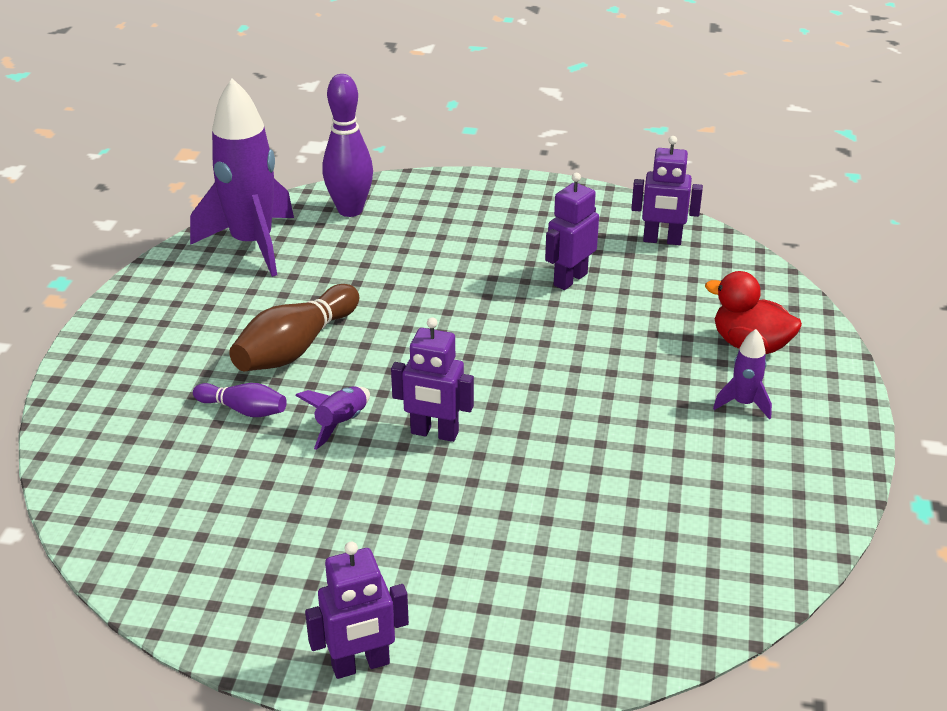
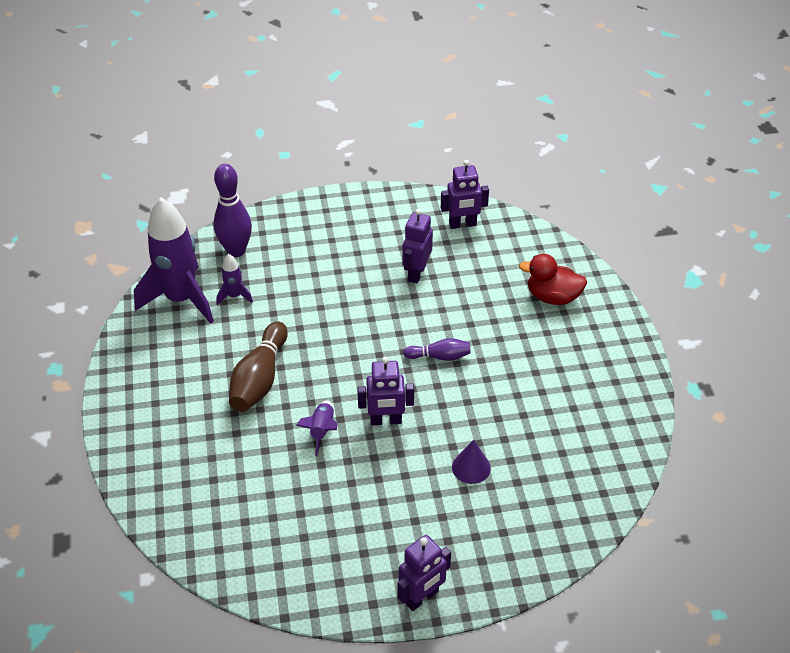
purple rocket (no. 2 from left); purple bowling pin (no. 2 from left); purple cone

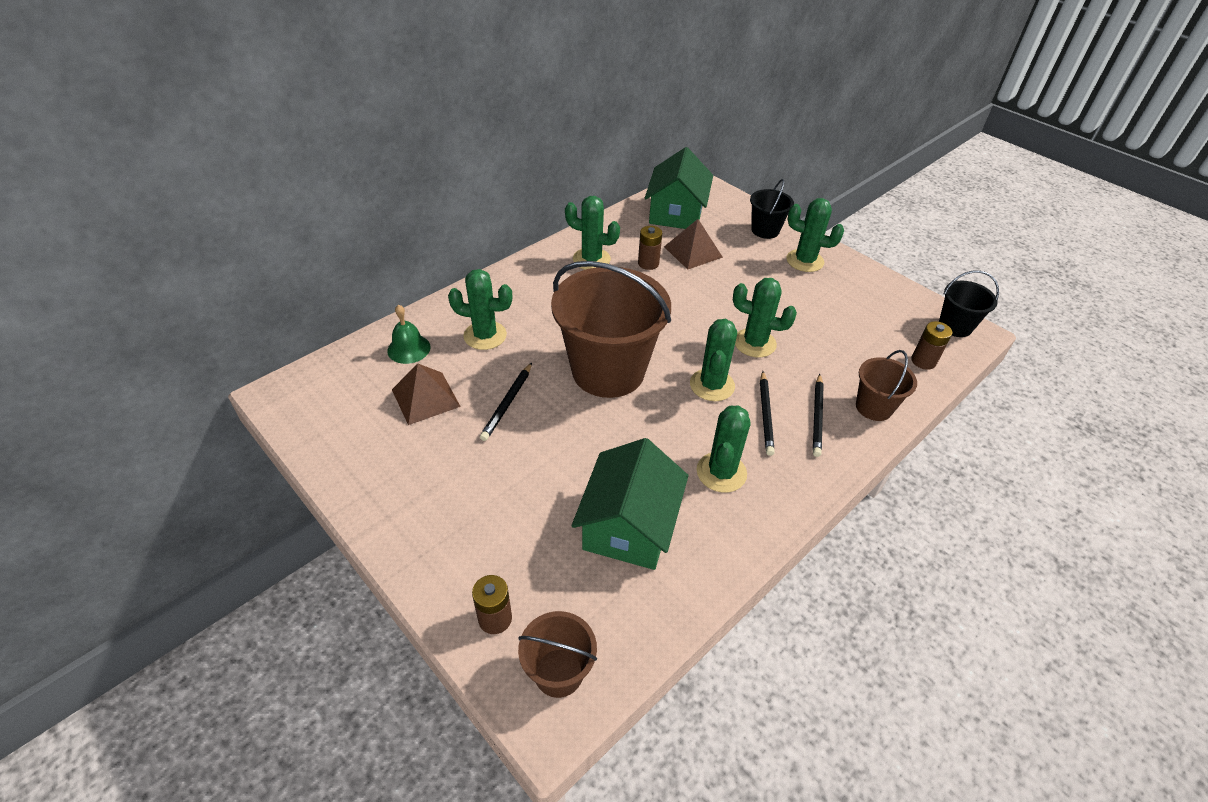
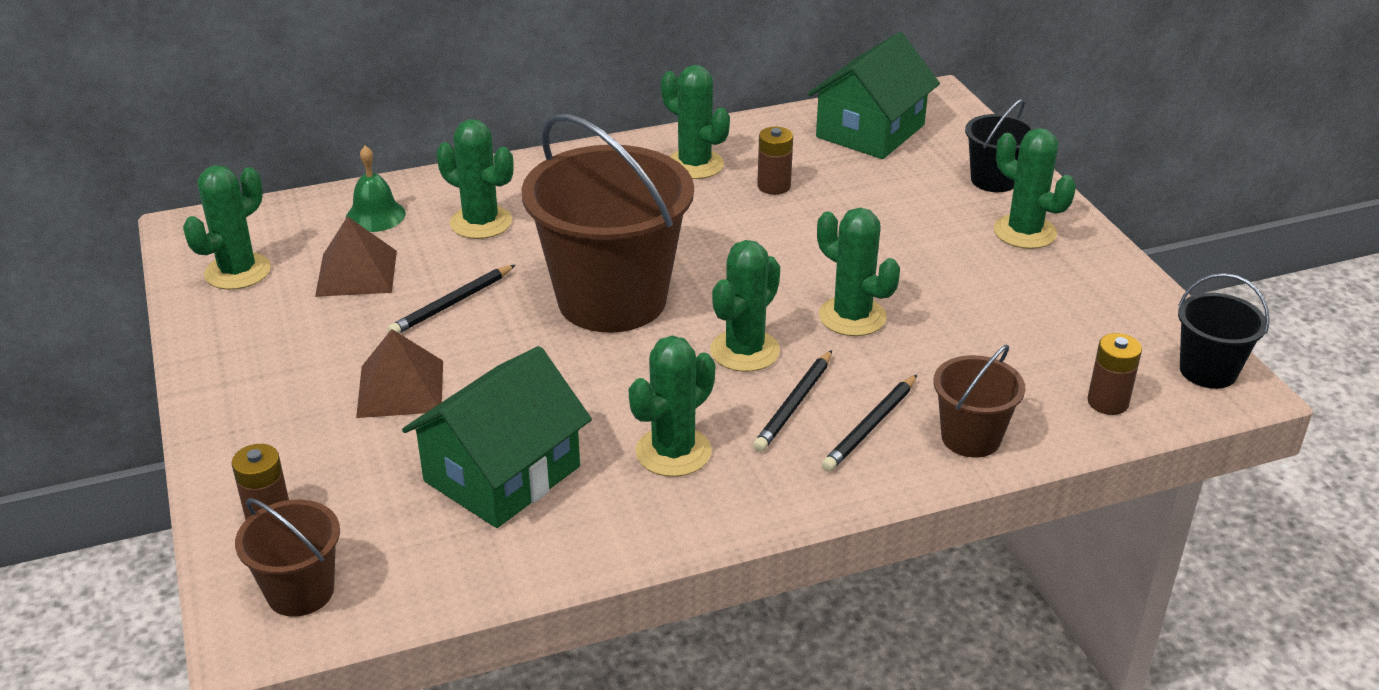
green cactus (no. 1 from left); brown pyramid (no. 2 from left)

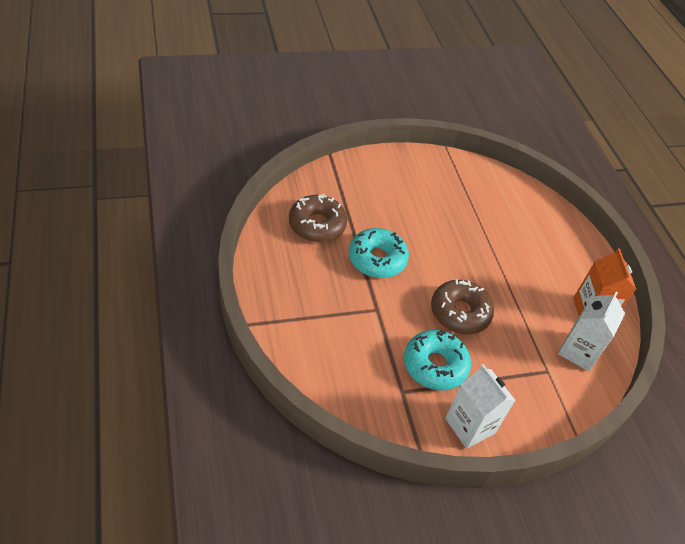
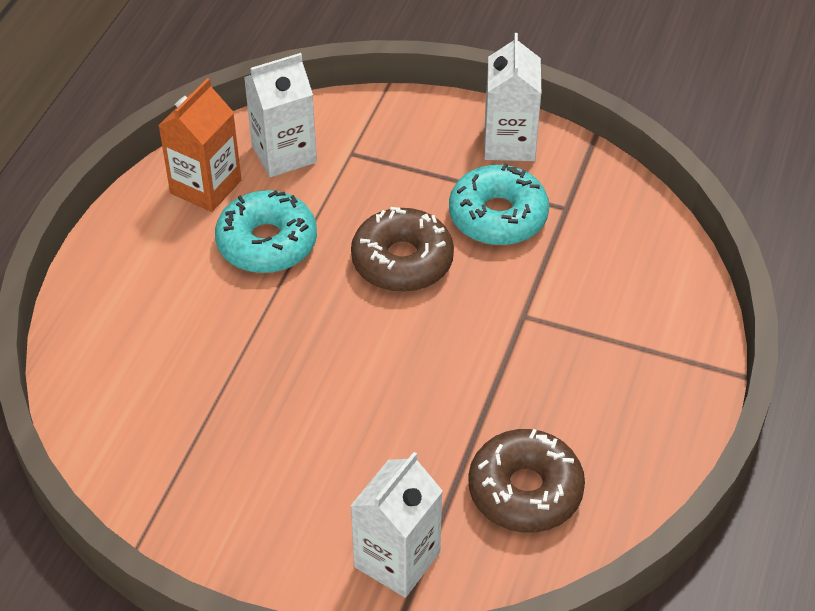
turquoise donut (no. 1 from left); white carton (no. 2 from left)

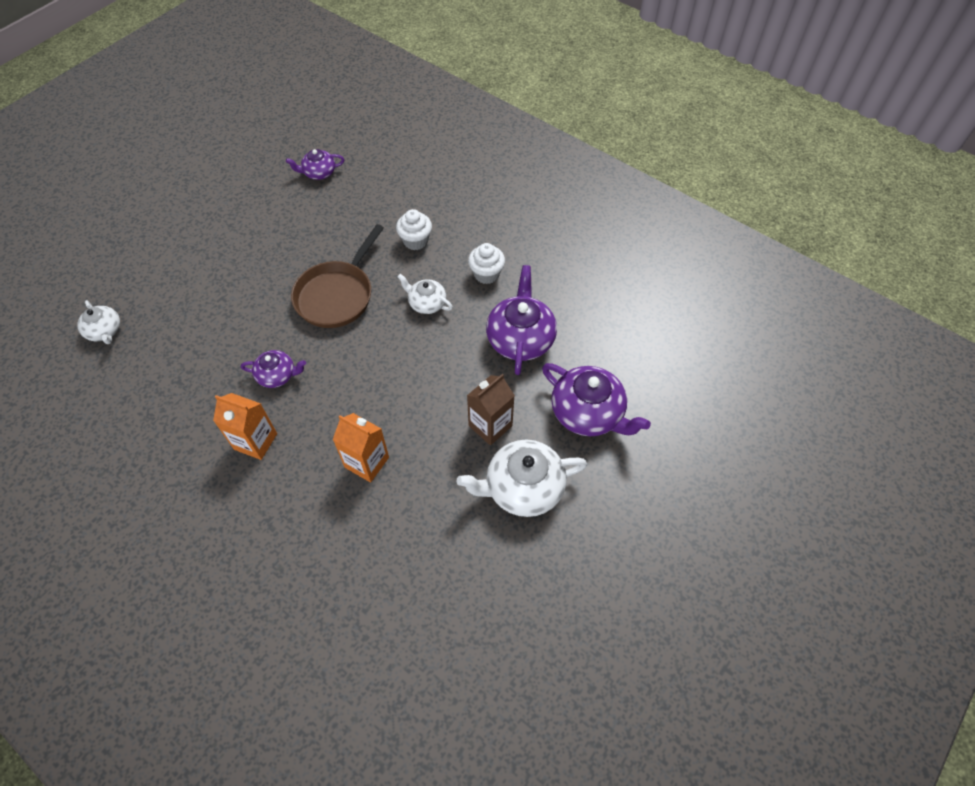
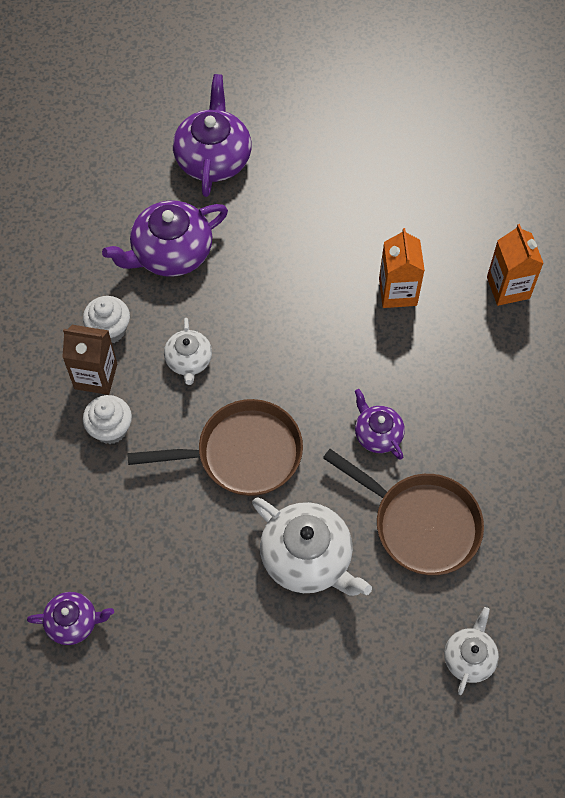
purple teapot (no. 1 from left); brown carton; white teapot (no. 2 from left); brown pan (no. 2 from left); orange carton (no. 2 from left)

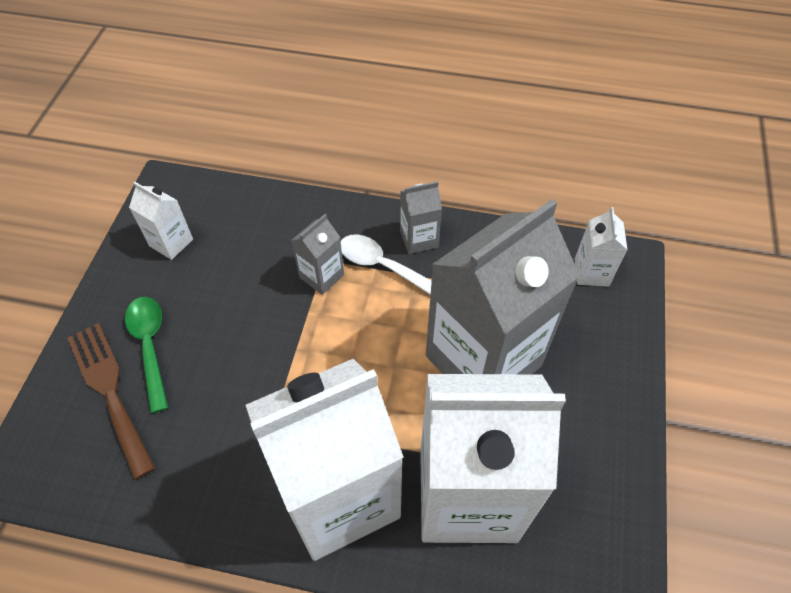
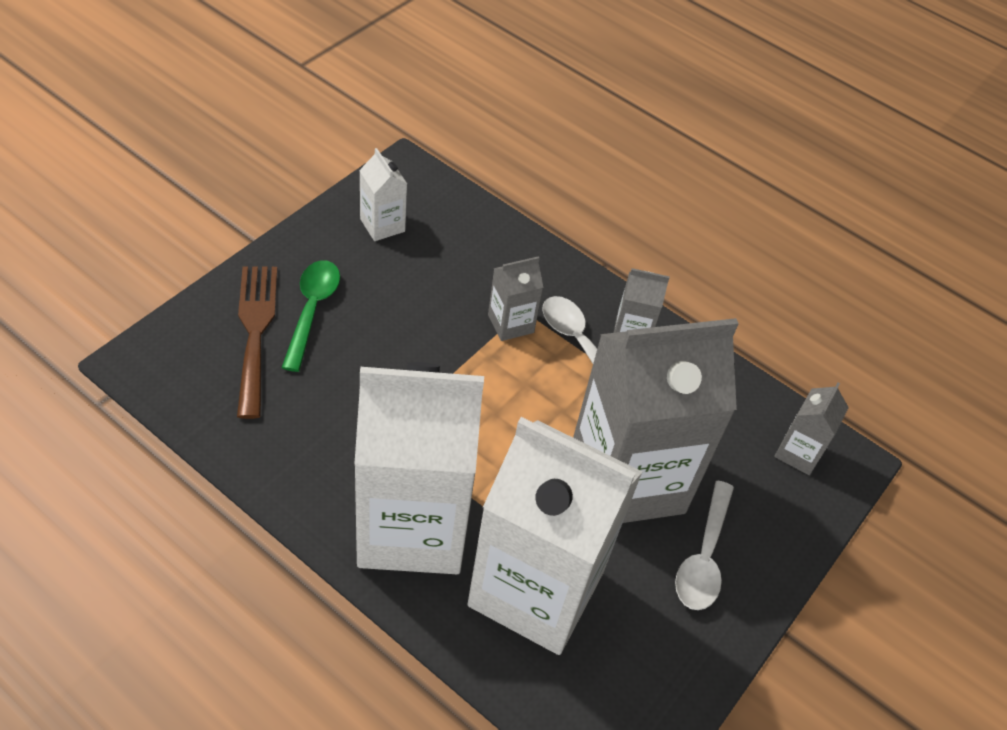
white spoon (no. 2 from left); grey carton (no. 4 from left)

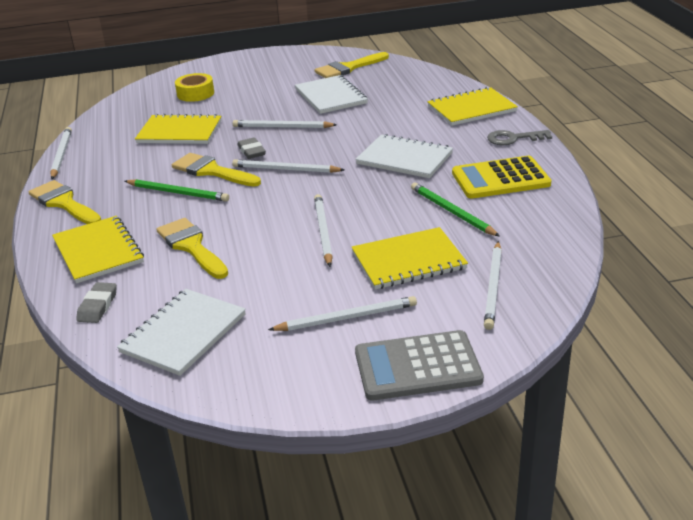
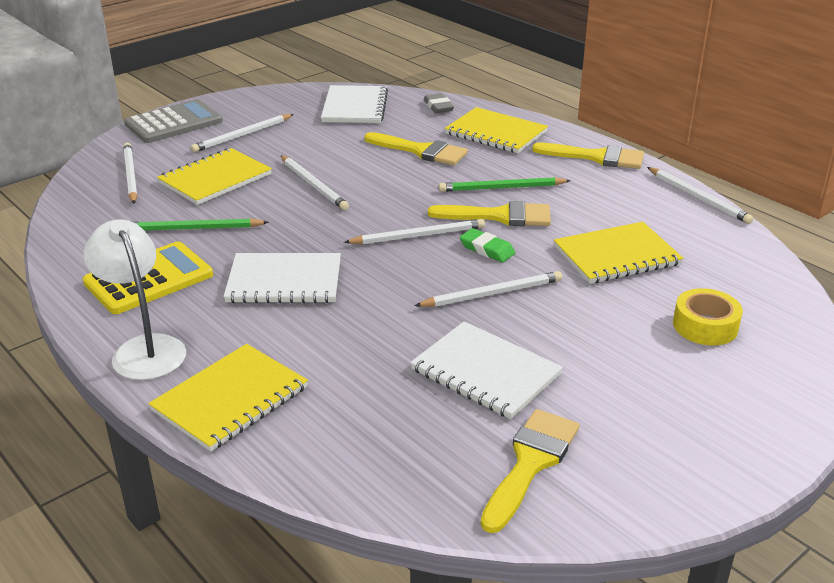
white lamp; green pencil (no. 1 from left); green eraser

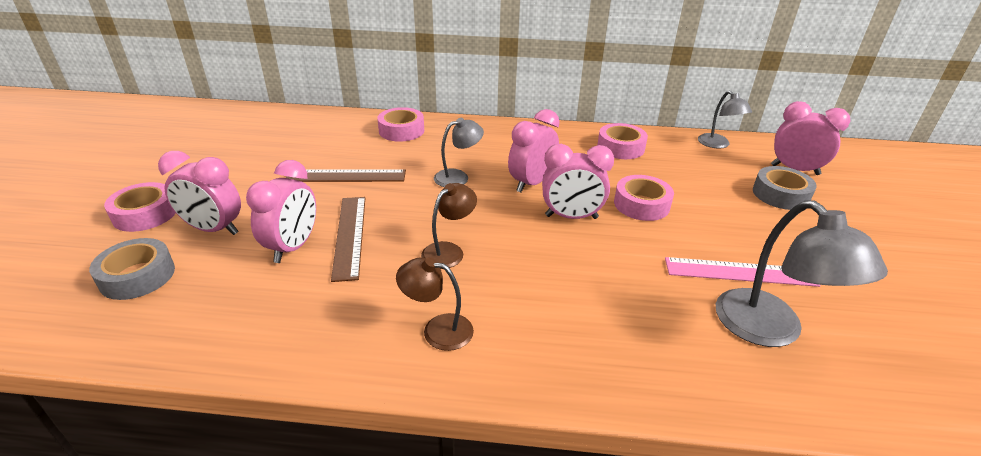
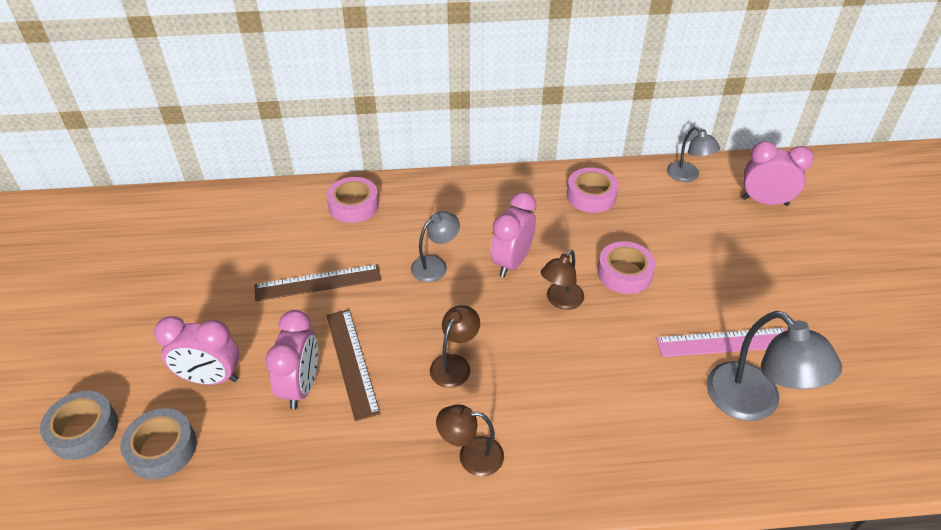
grey tape (no. 1 from left); brown lamp (no. 3 from left); pink tape (no. 1 from left in the first image)

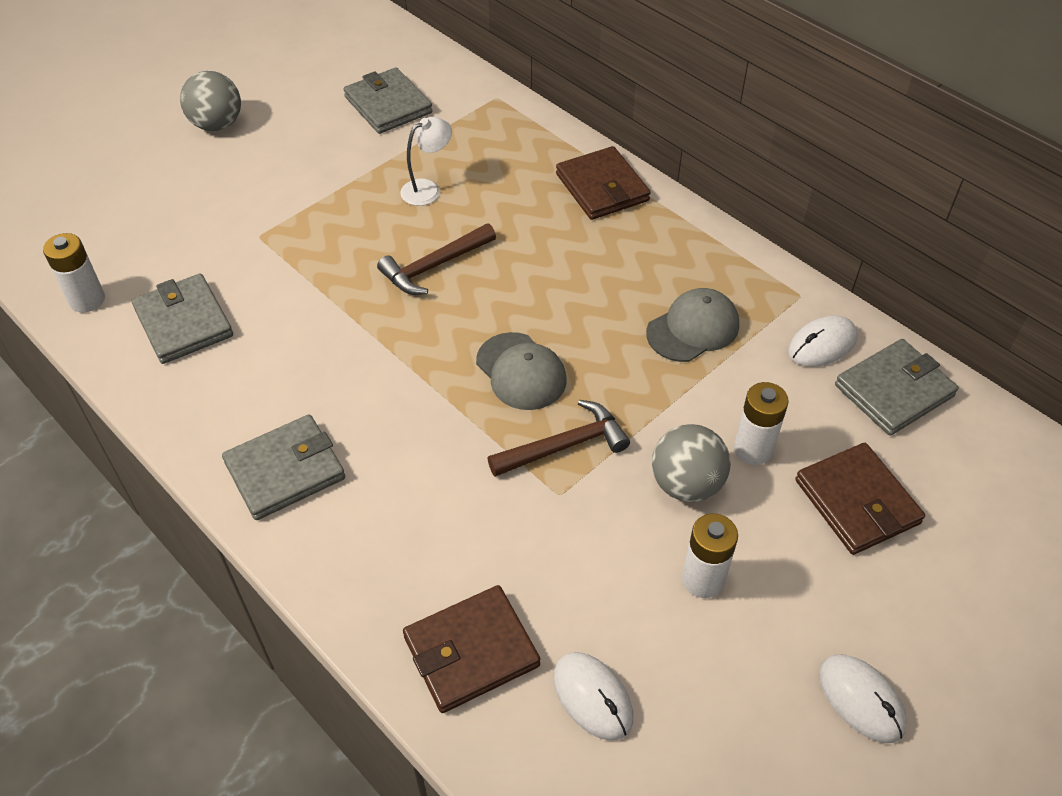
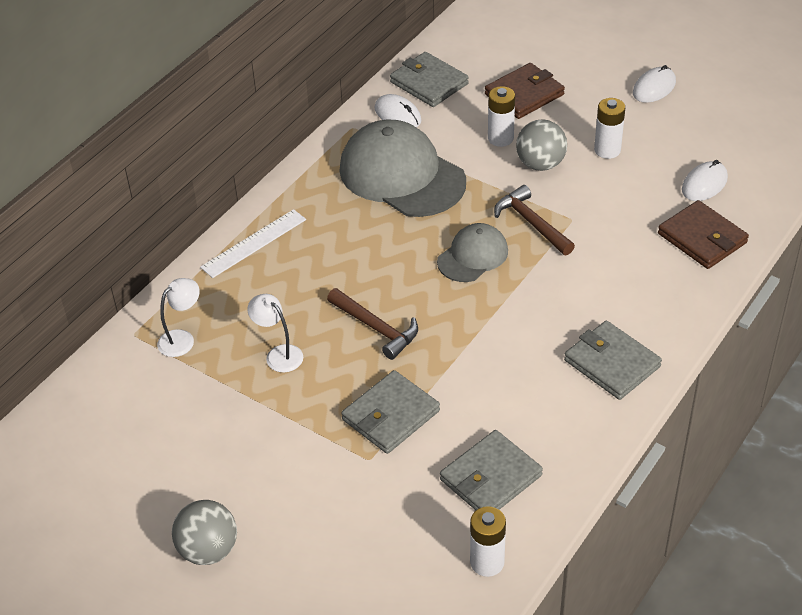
white lamp (no. 1 from left); white ruler; grey cap (no. 1 from left); grey wallet (no. 1 from left)

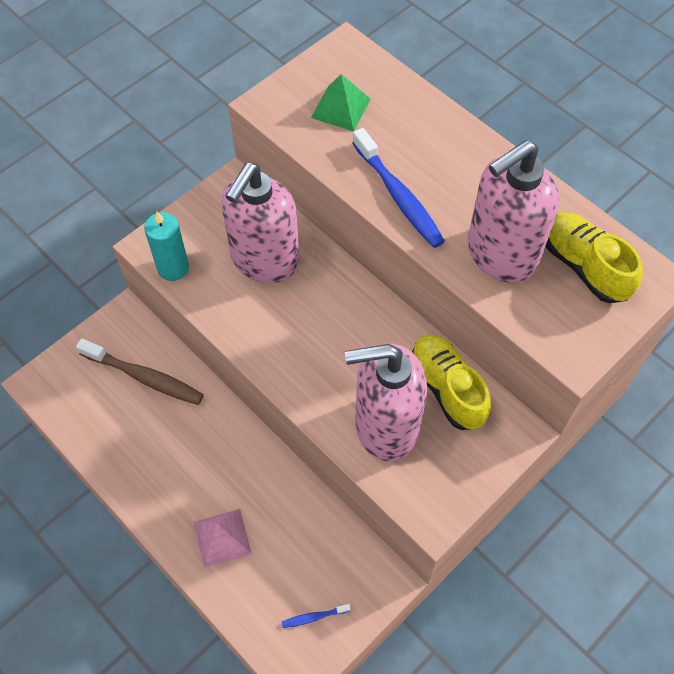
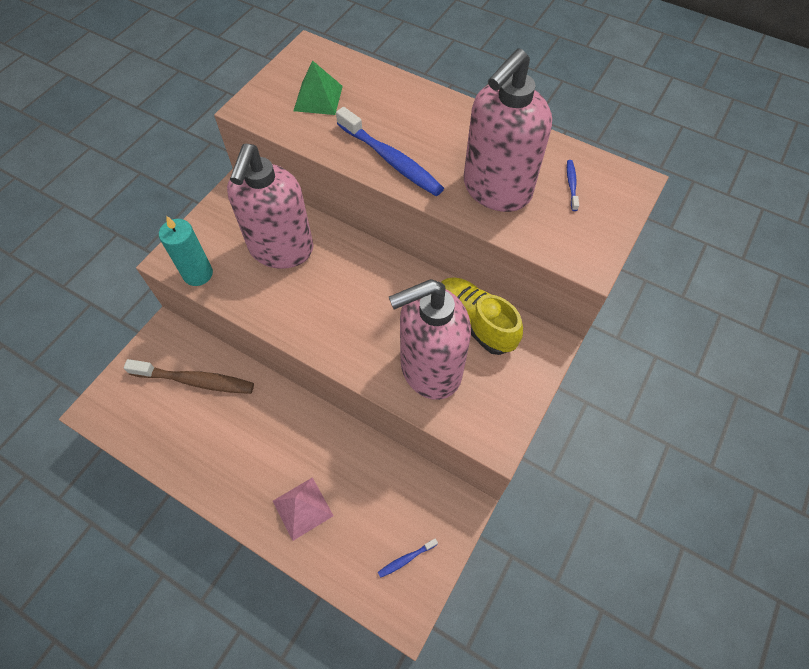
blue toothbrush (no. 3 from left)

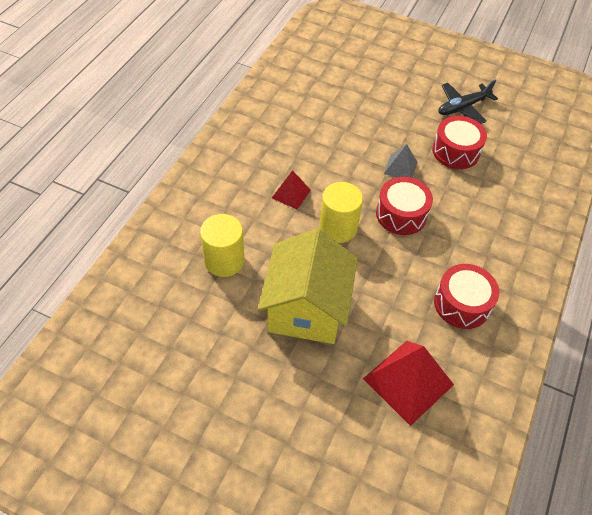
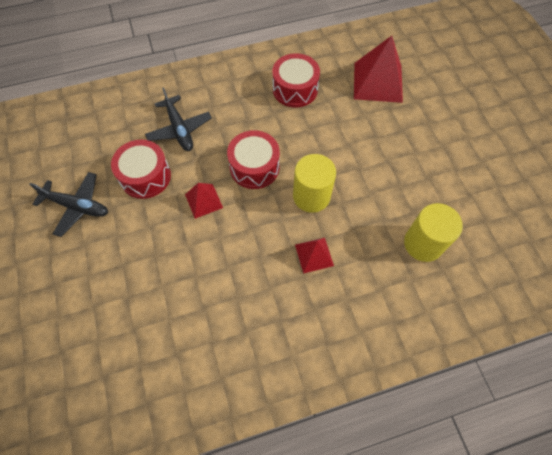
black plane (no. 2 from left); red pyramid (no. 1 from left); yellow house

